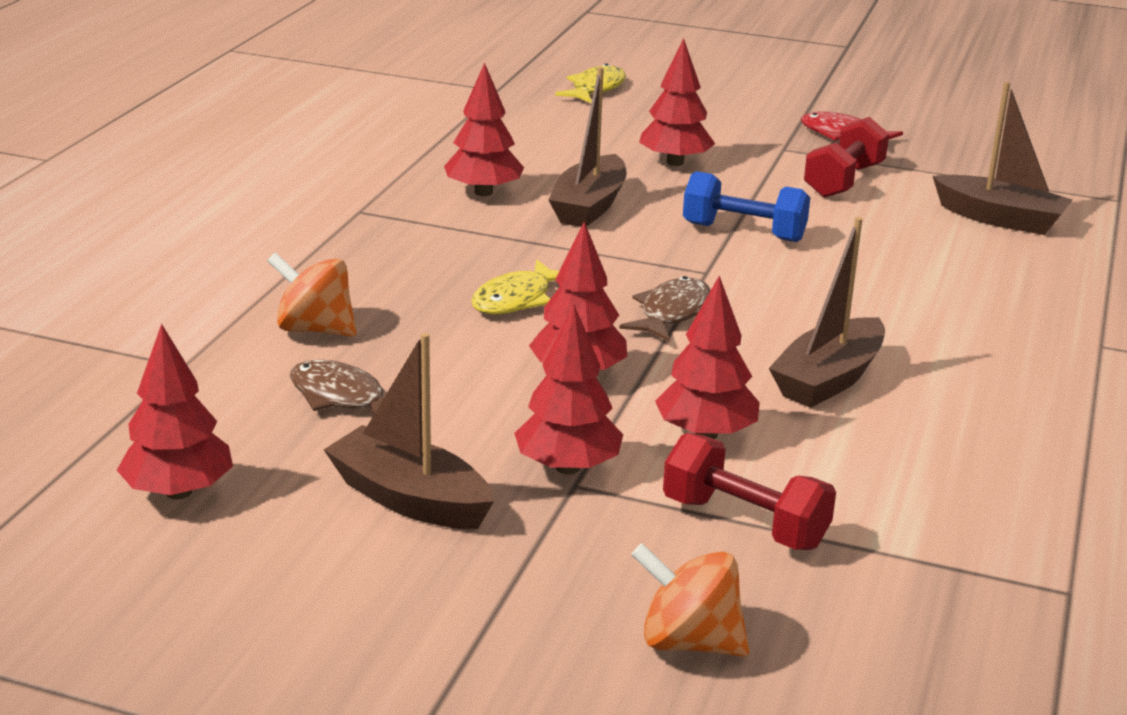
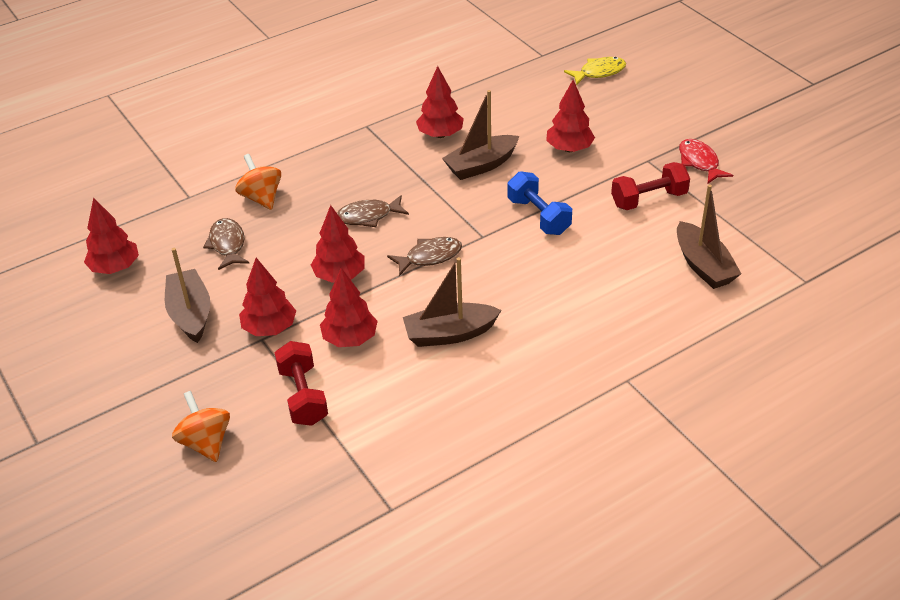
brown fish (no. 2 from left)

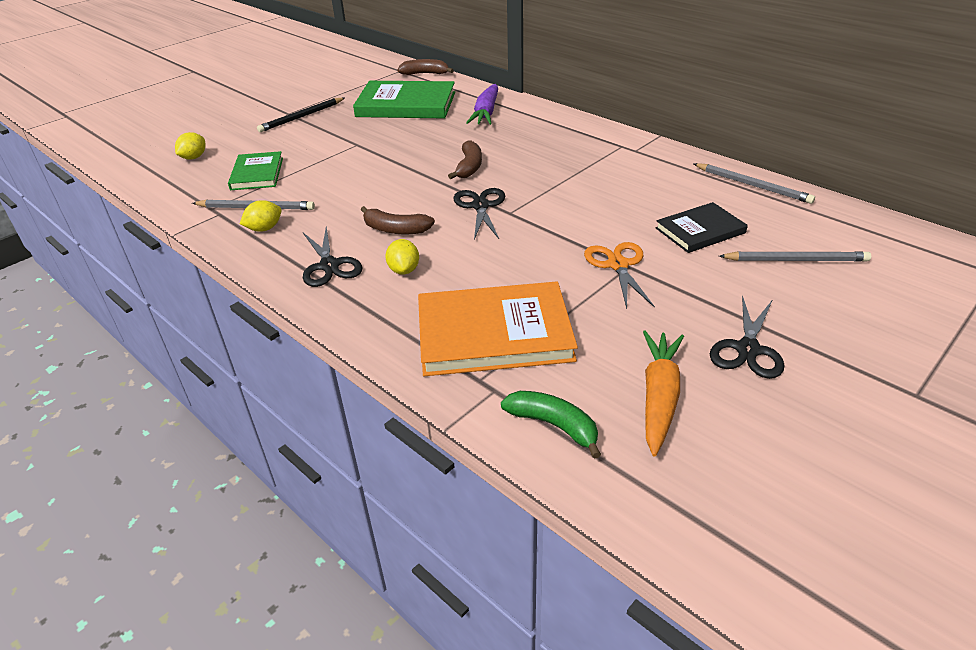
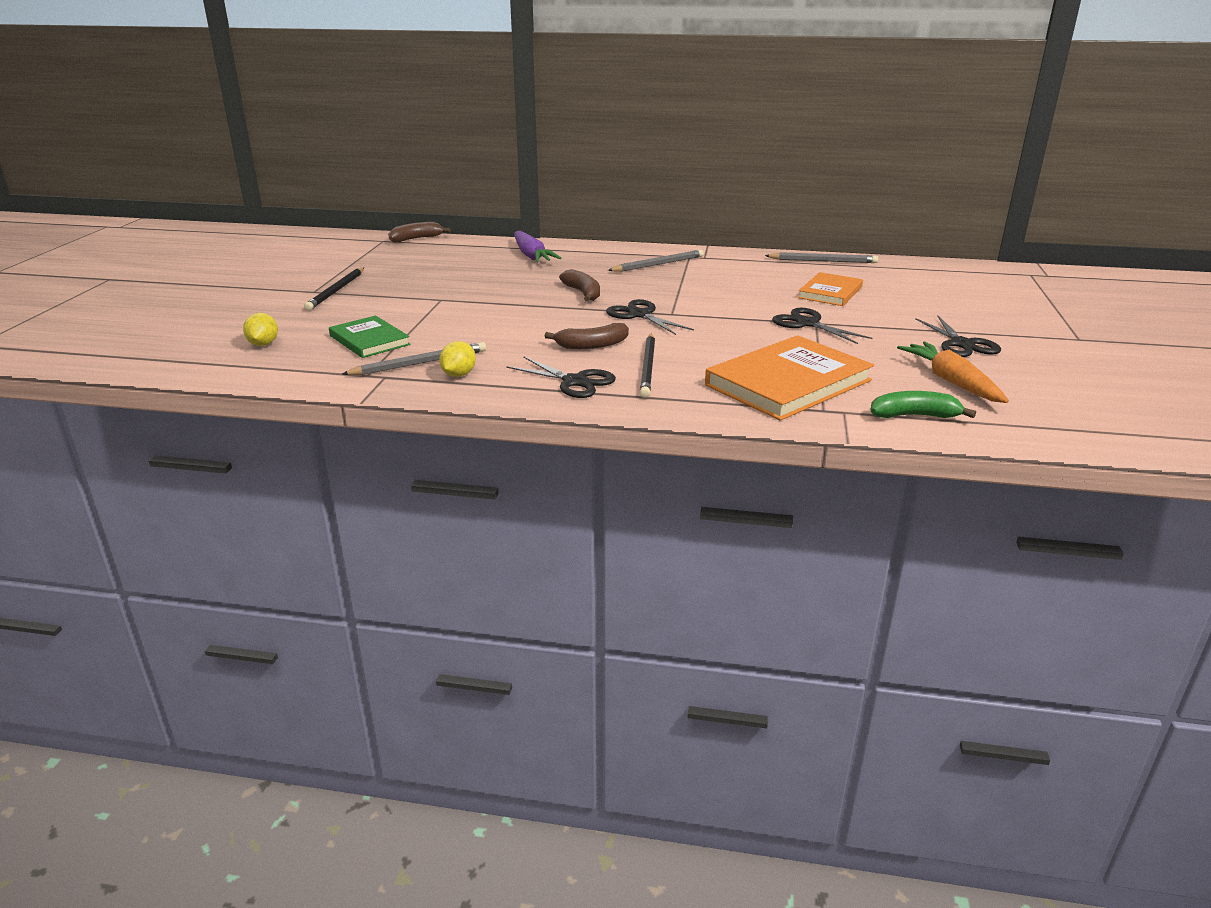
grey pencil (no. 2 from left); black pencil (no. 2 from left); black scissors (no. 3 from left); orange book (no. 2 from left); green book (no. 2 from left in the first image)

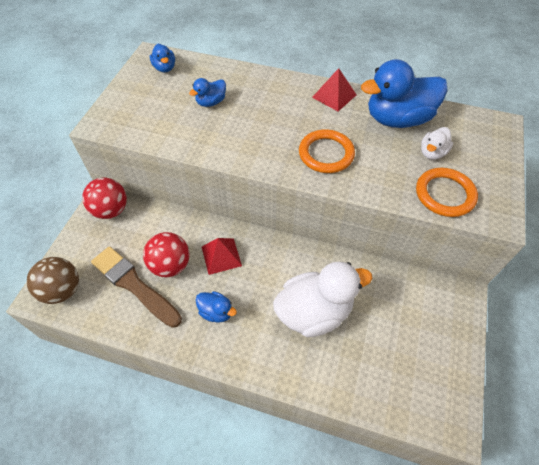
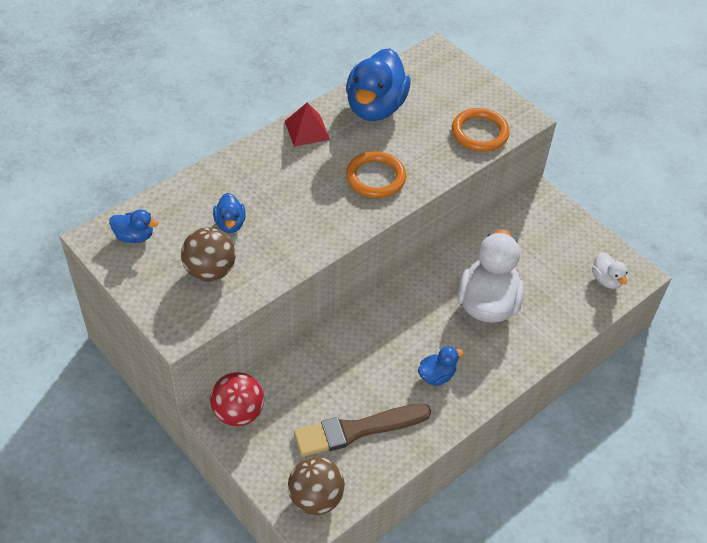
brown ball (no. 1 from left); white duck (no. 2 from left); red ball (no. 2 from left in the first image); red pyramid (no. 1 from left in the first image)

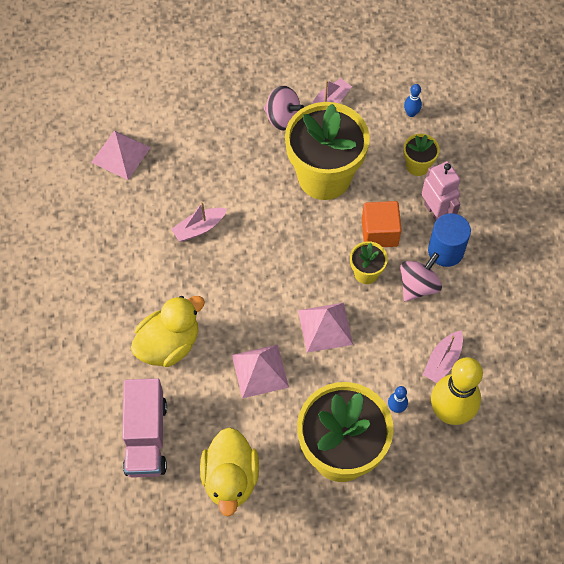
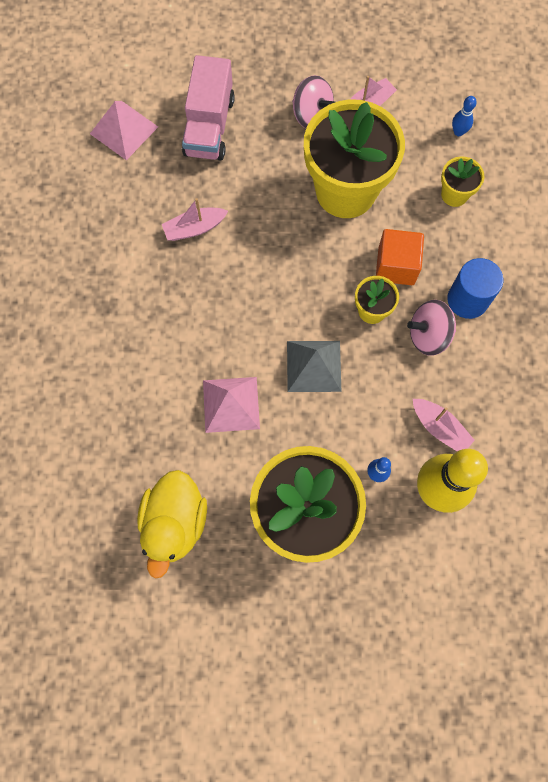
pink truck; grey pyramid; pink spinning top (no. 2 from left); pink boat (no. 3 from left); yellow duck (no. 1 from left in the first image); pink robot

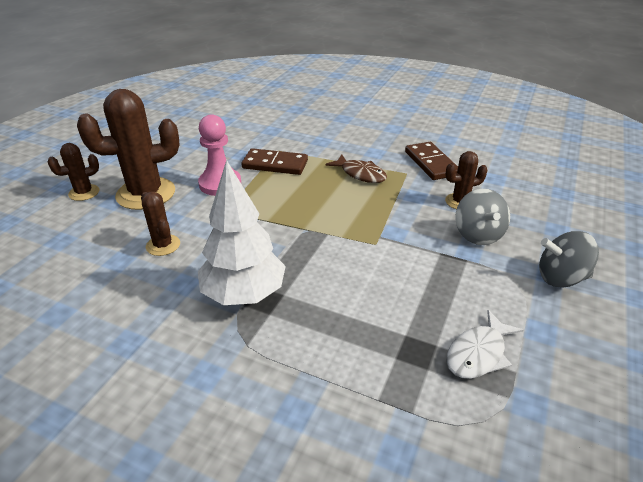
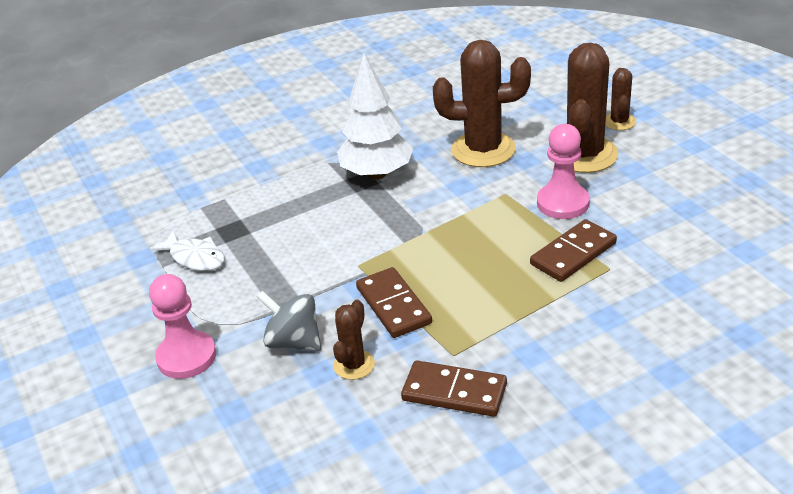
white fish; pink pawn (no. 1 from left); brown domino (no. 1 from left); brown cactus (no. 2 from left); brown fish

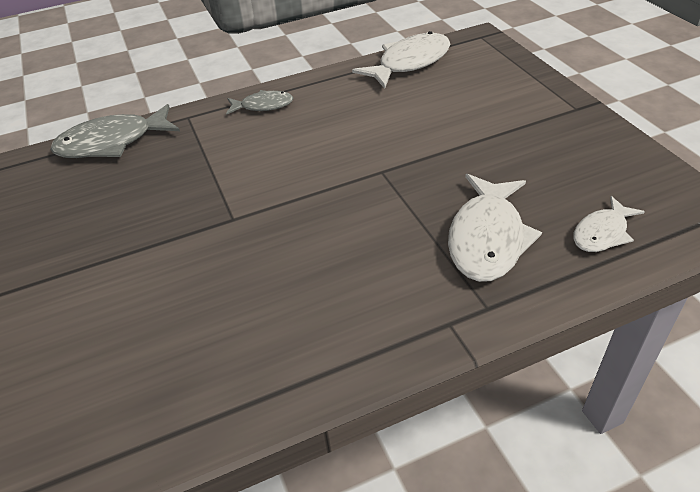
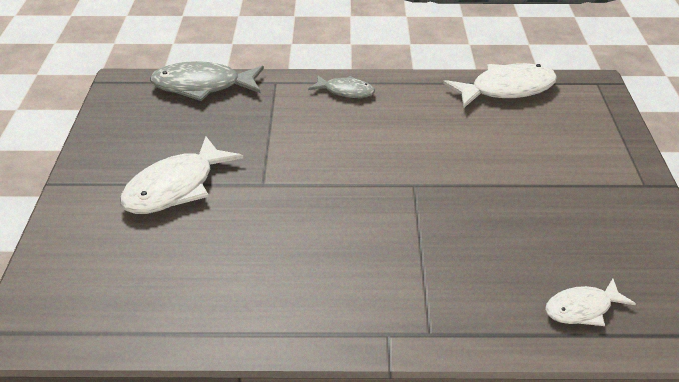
white fish (no. 1 from left)

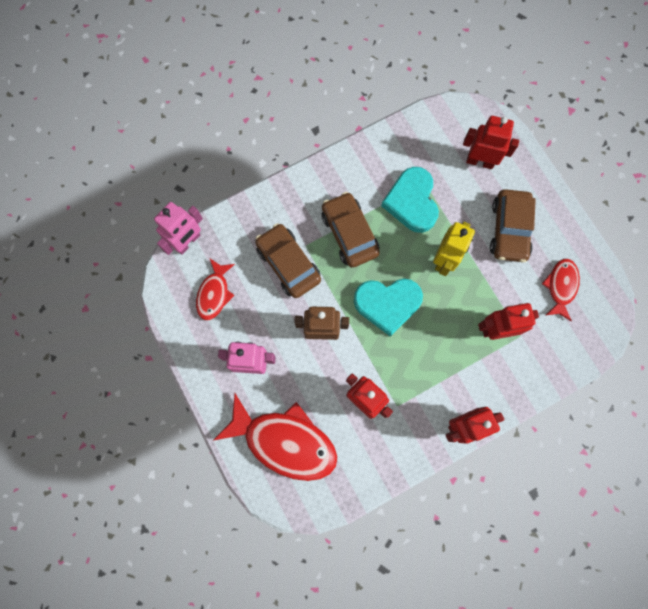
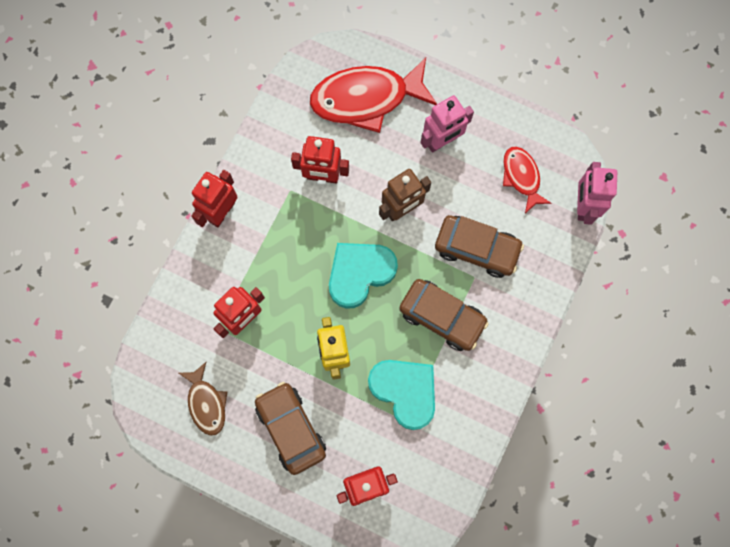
brown fish

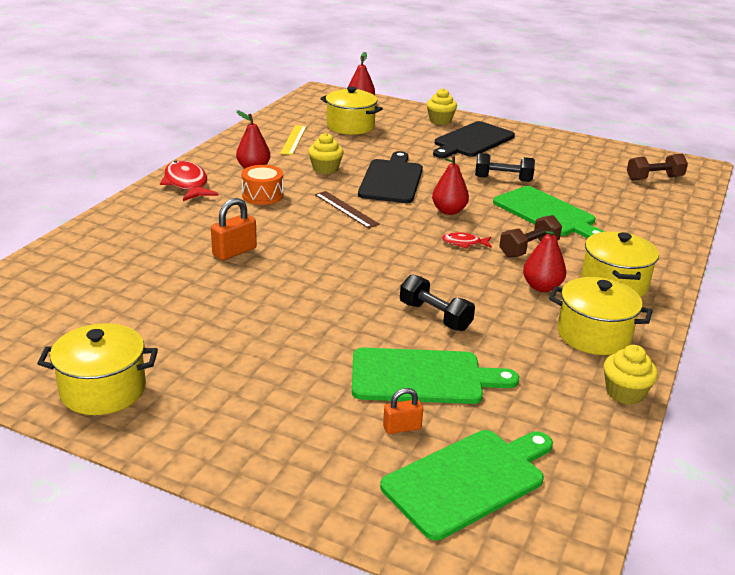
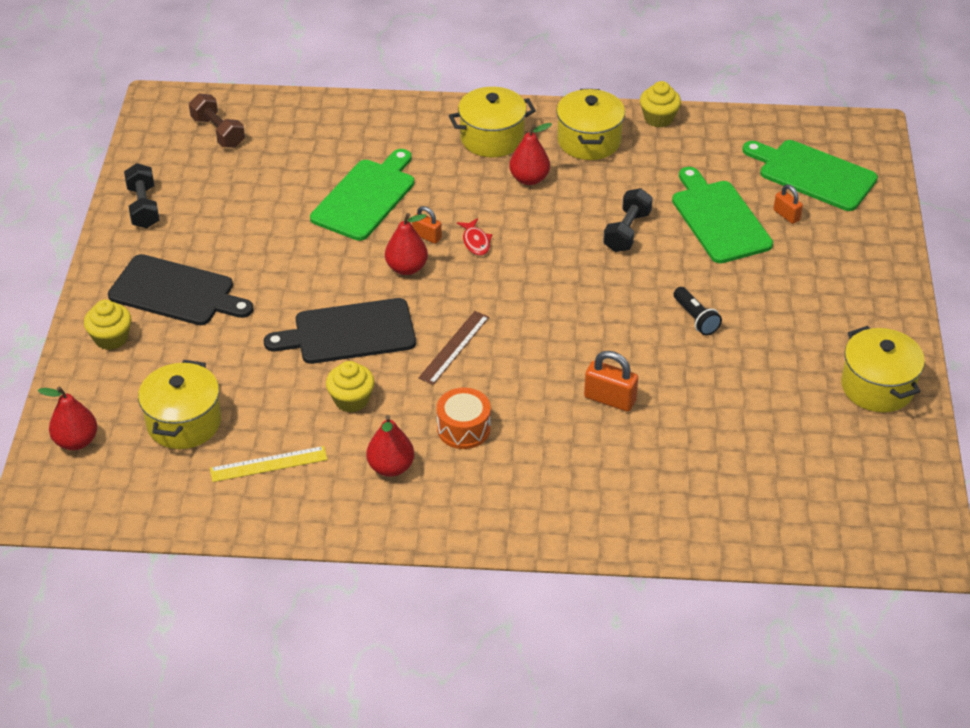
black dumbbell (no. 1 from left); orange padlock (no. 1 from left); black flashlight; red fish (no. 1 from left in the first image); brown dumbbell (no. 1 from left in the first image)

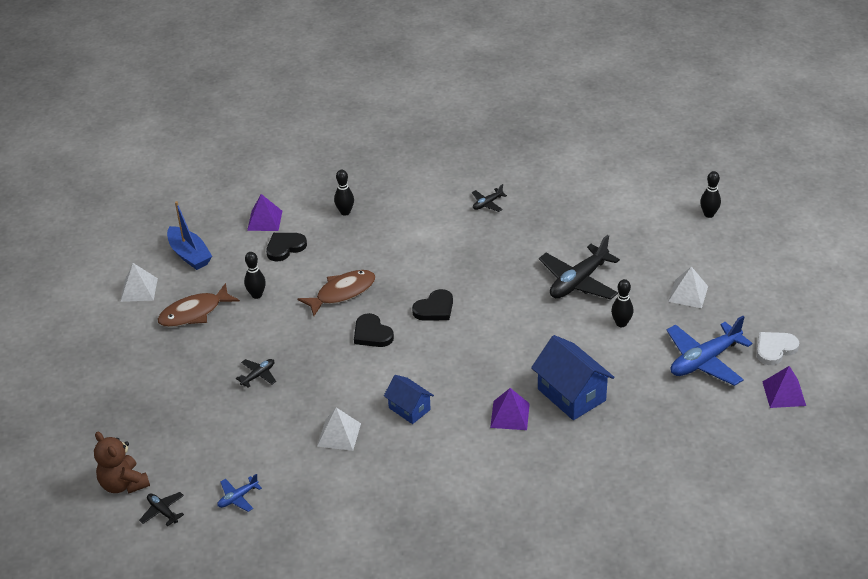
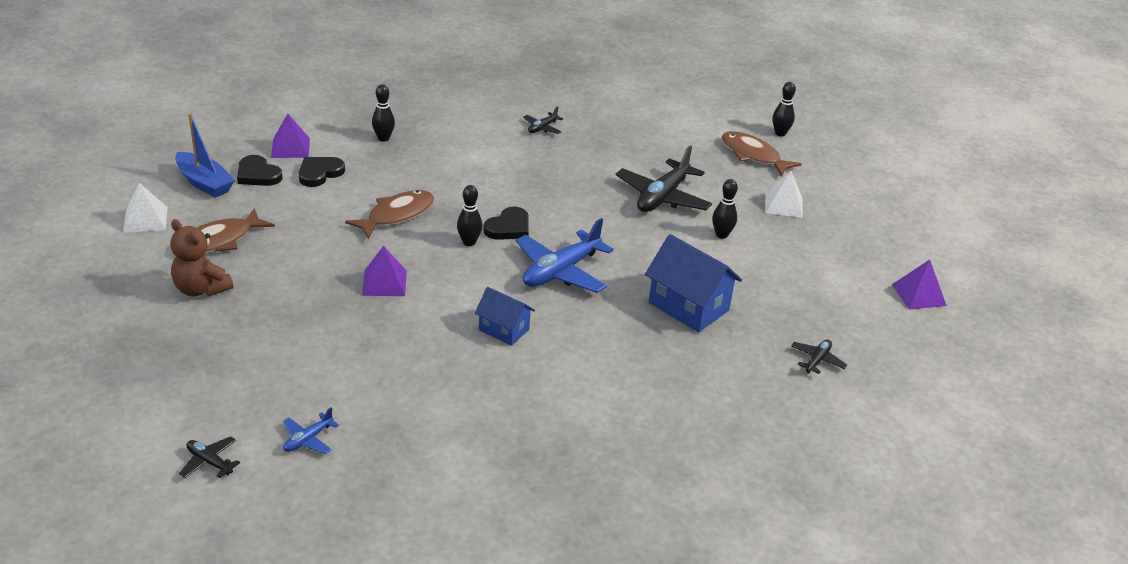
brown teddy bear; black heart (no. 1 from left); purple pyramid (no. 2 from left); black bowling pin (no. 2 from left); blue plane (no. 2 from left); brown fish (no. 3 from left); black plane (no. 4 from left); white pyramid (no. 2 from left in the first image); white heart

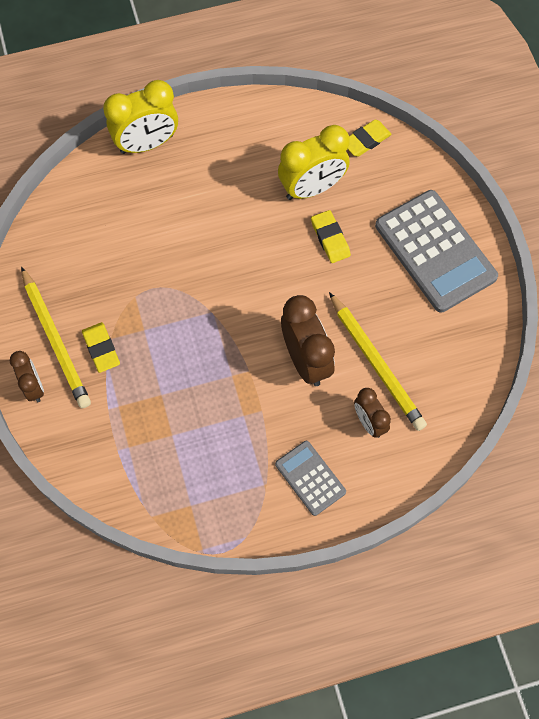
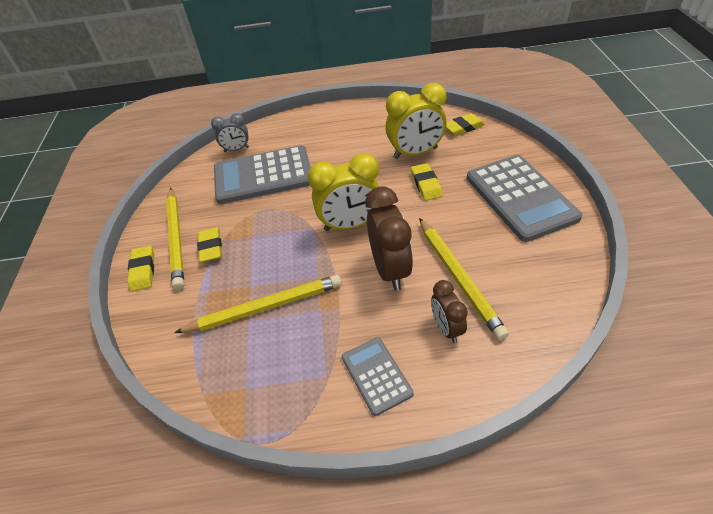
yellow eraser (no. 1 from left); yellow pencil (no. 2 from left); grey clock; grey calculator (no. 1 from left); yellow clock (no. 1 from left)

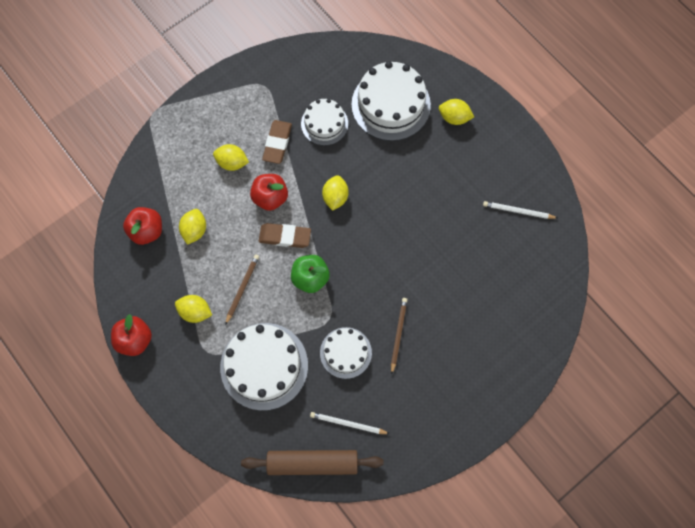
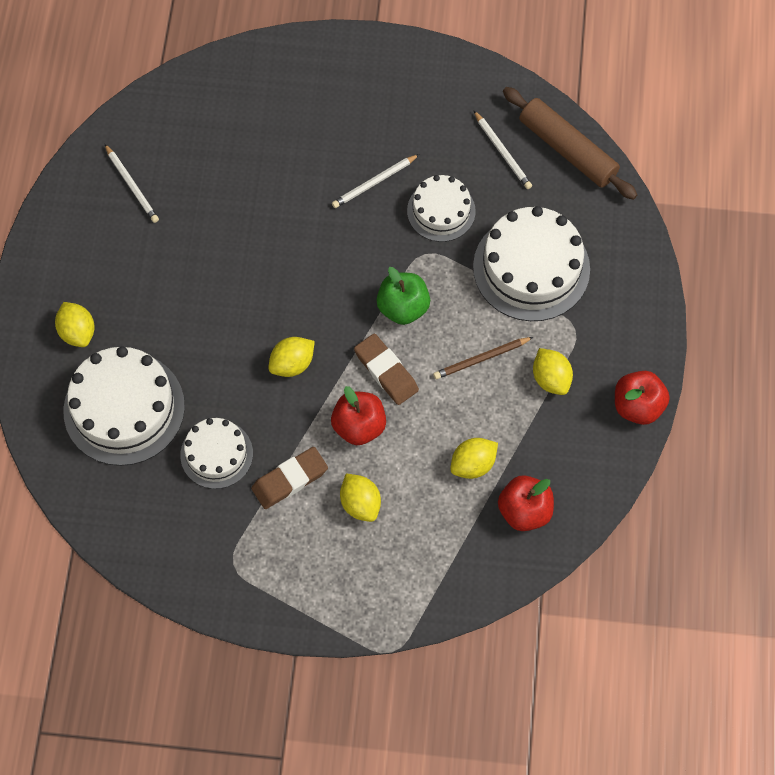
white pencil (no. 2 from left)

